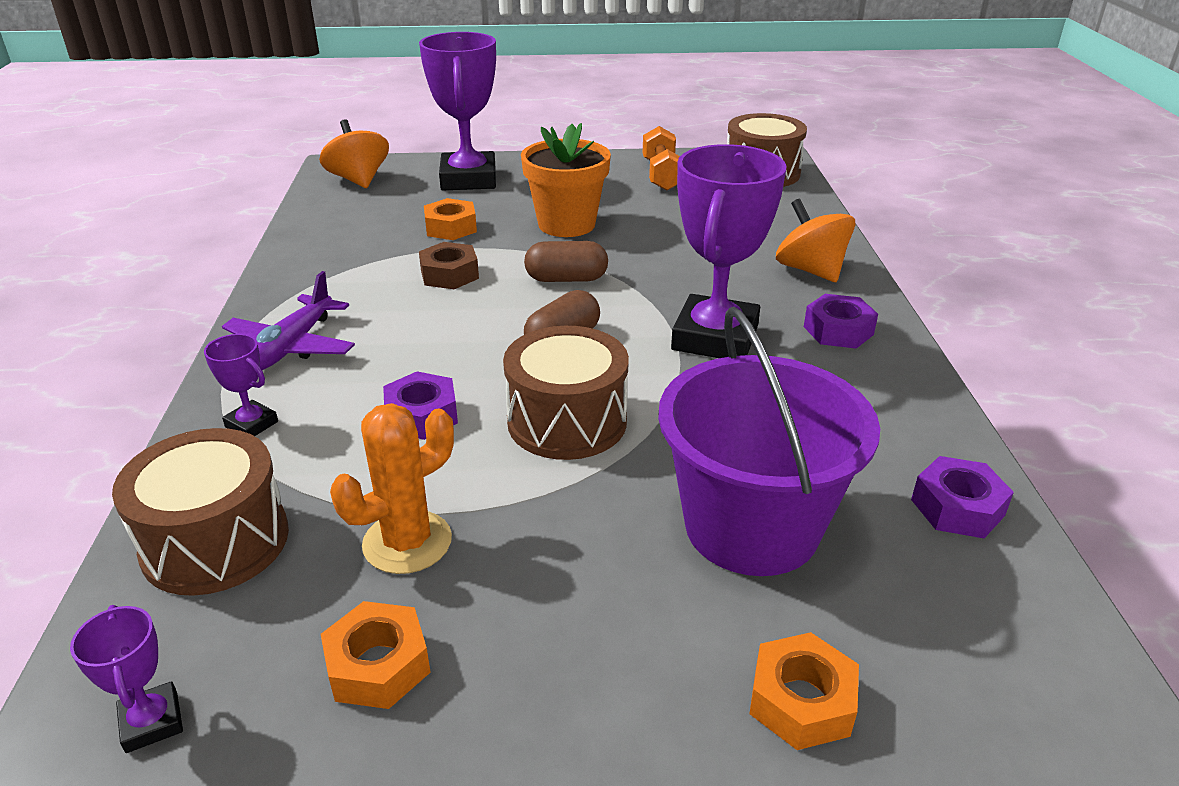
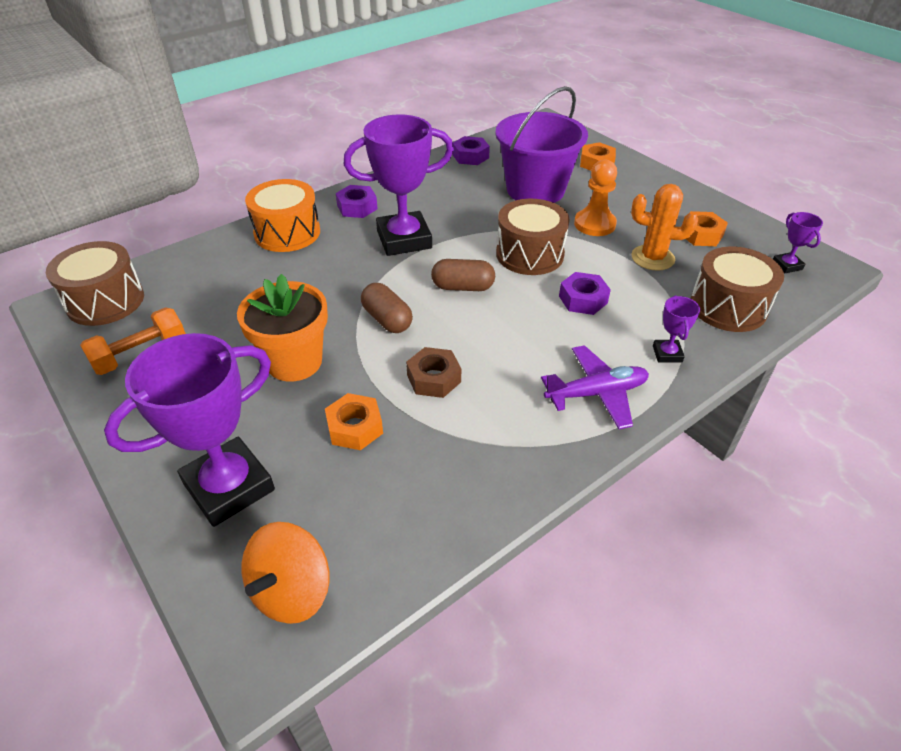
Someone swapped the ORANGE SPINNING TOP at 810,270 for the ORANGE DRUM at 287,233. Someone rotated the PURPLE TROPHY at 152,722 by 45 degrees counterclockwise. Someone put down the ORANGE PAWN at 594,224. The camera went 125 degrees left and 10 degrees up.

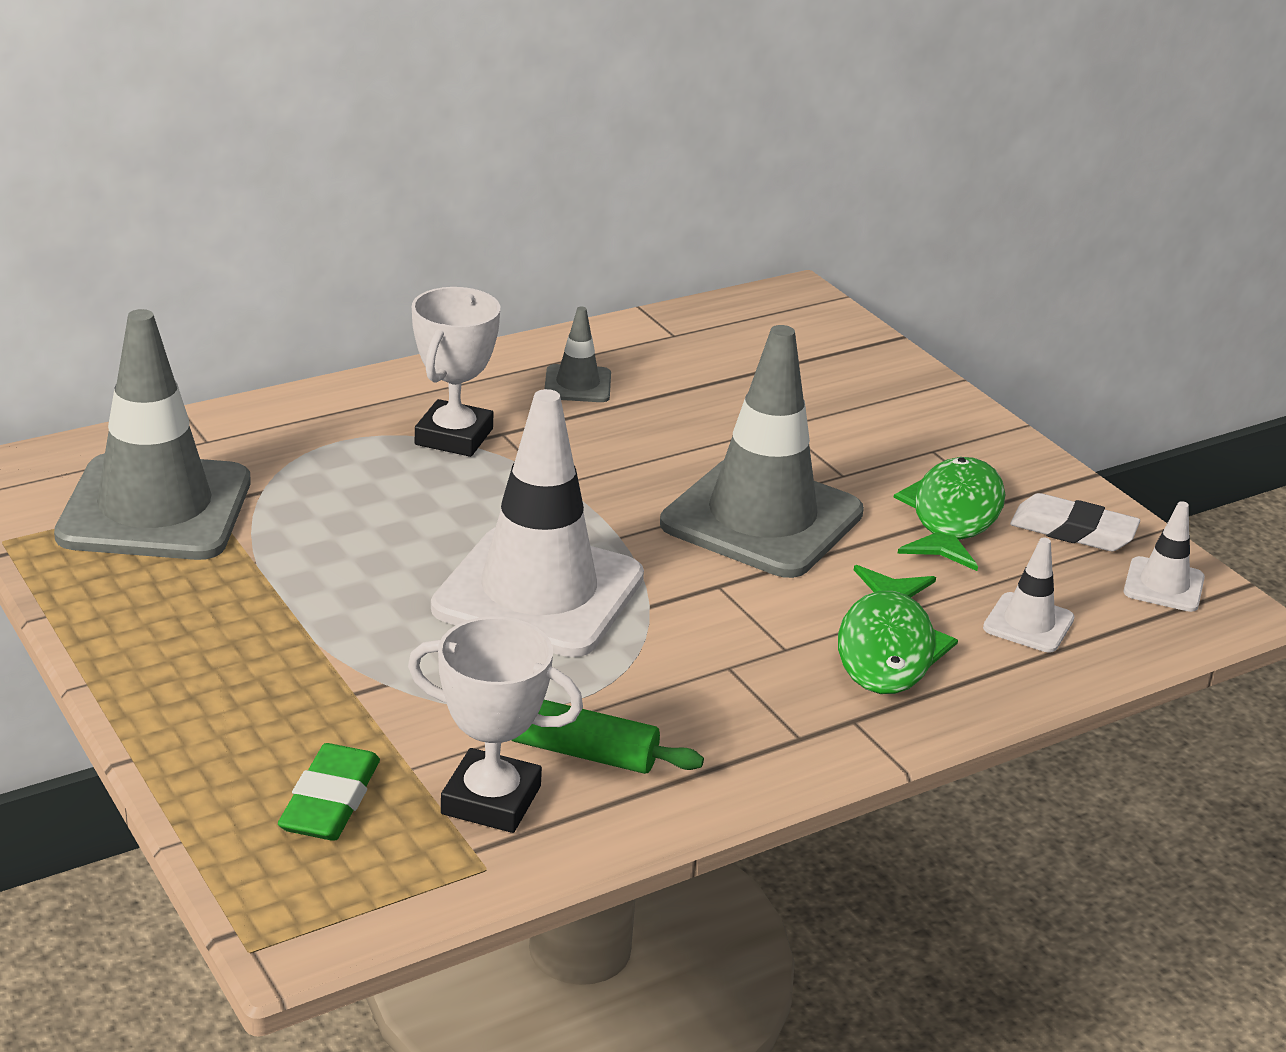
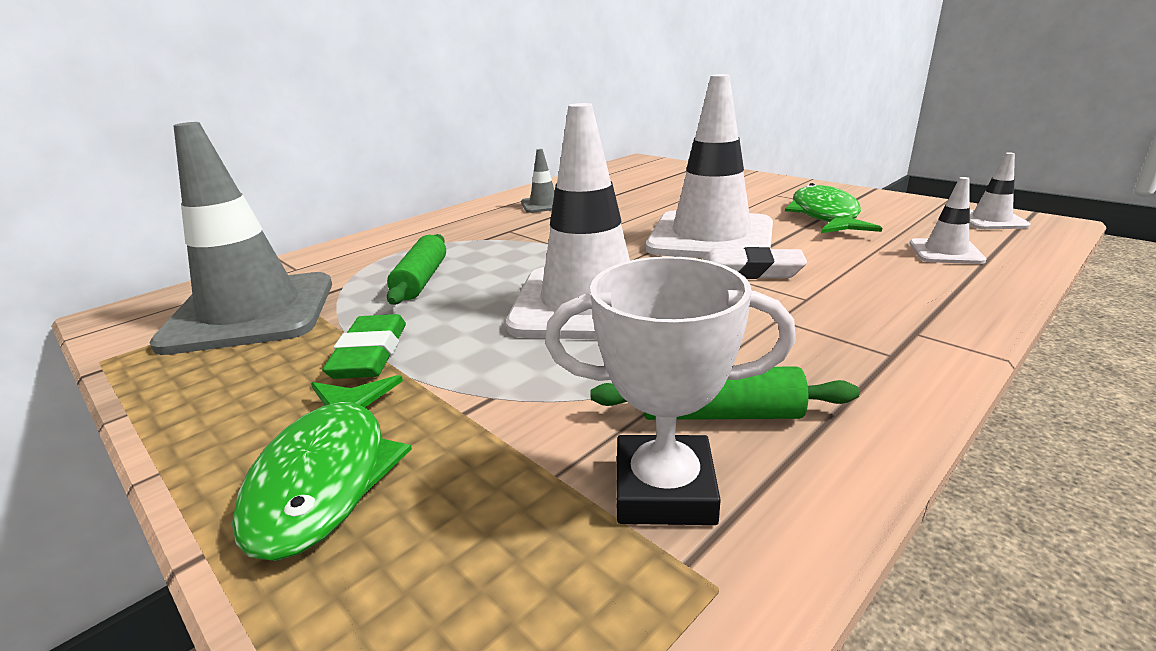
Someone took away the WHITE TROPHY at 454,437. Someone repainted the GREY TRAFFIC CONE at 762,518, which became the WHITE TRAFFIC CONE at 711,237. Someone carried the WHITE ERASER from 1073,531 to 749,271. Someone carried the GREEN FISH from 887,648 to 327,475. Someone carried the GREEN ERASER from 330,801 to 370,354. Someone put down the GREEN ROLLING PIN at 421,280. The camera went 10 degrees left and 5 degrees down.

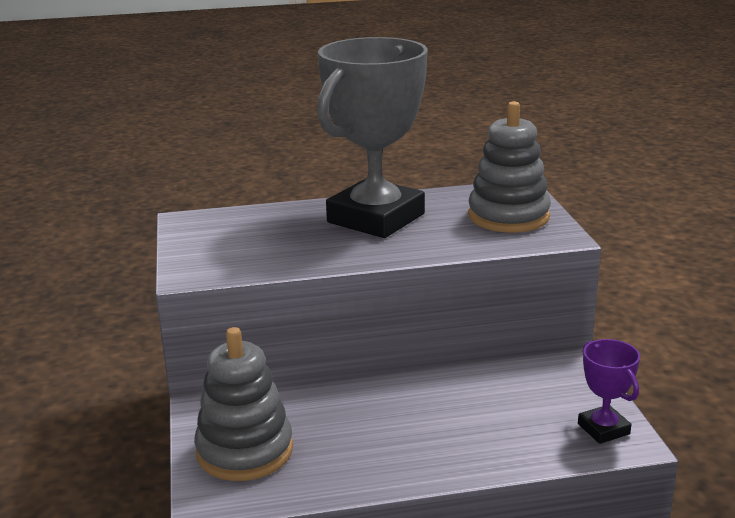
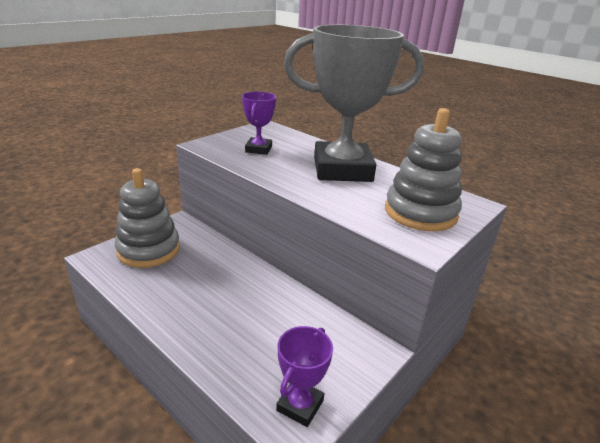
Someone put down the PURPLE TROPHY at 258,149. The camera went 50 degrees right and 5 degrees up.

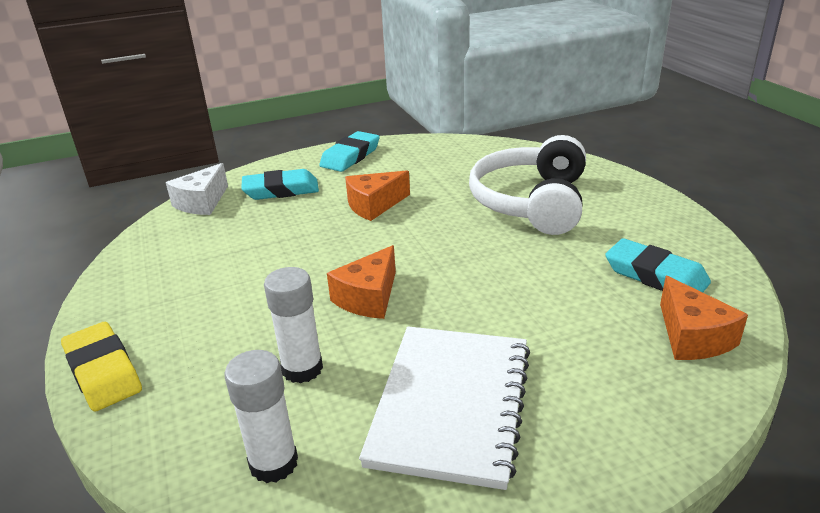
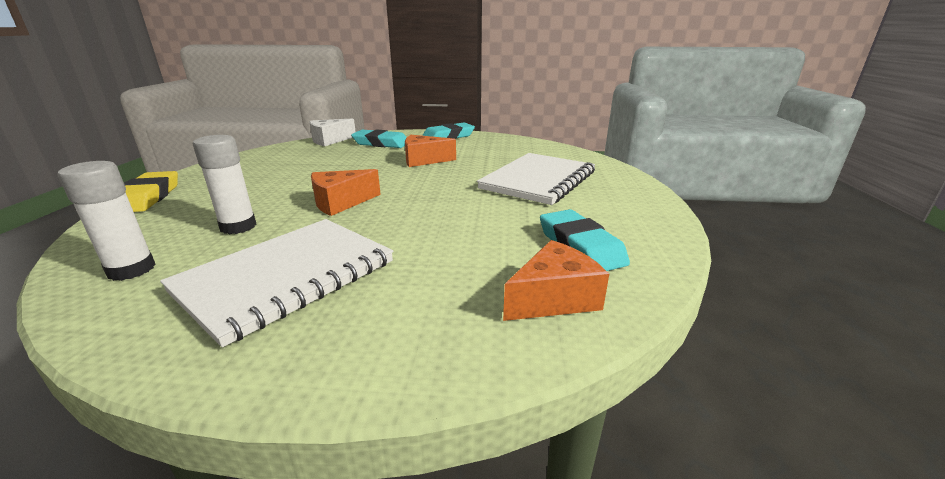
Someone swapped the WHITE HEADPHONES at 532,202 for the WHITE NOTEBOOK at 538,180. Someone rotated the ORANGE CHEESE at 692,337 by 135 degrees counterclockwise. The camera went 25 degrees right and 5 degrees down.

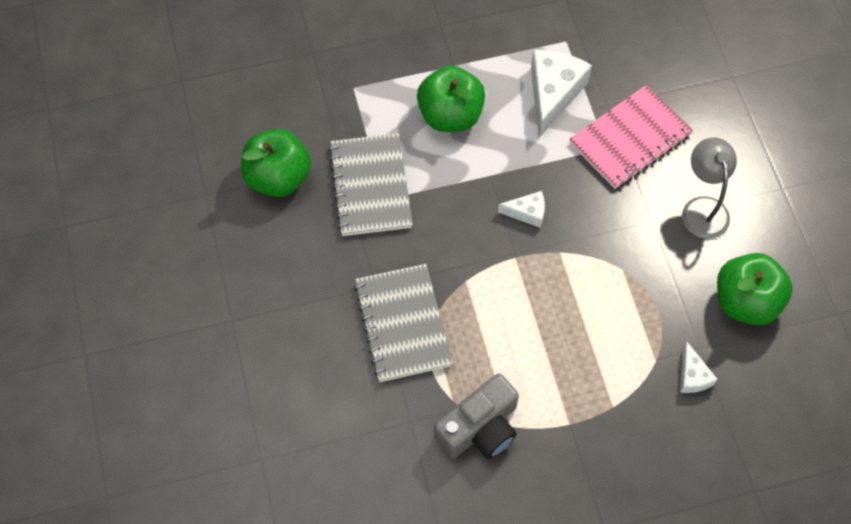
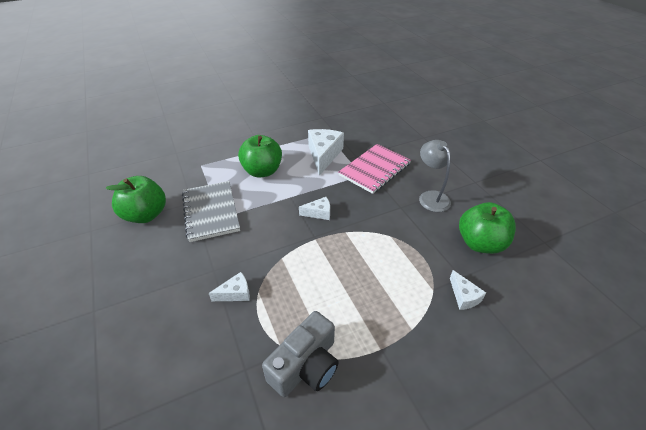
Someone swapped the GREY NOTEBOOK at 403,324 for the WHITE CHEESE at 235,293. The camera went 10 degrees left and 20 degrees down.

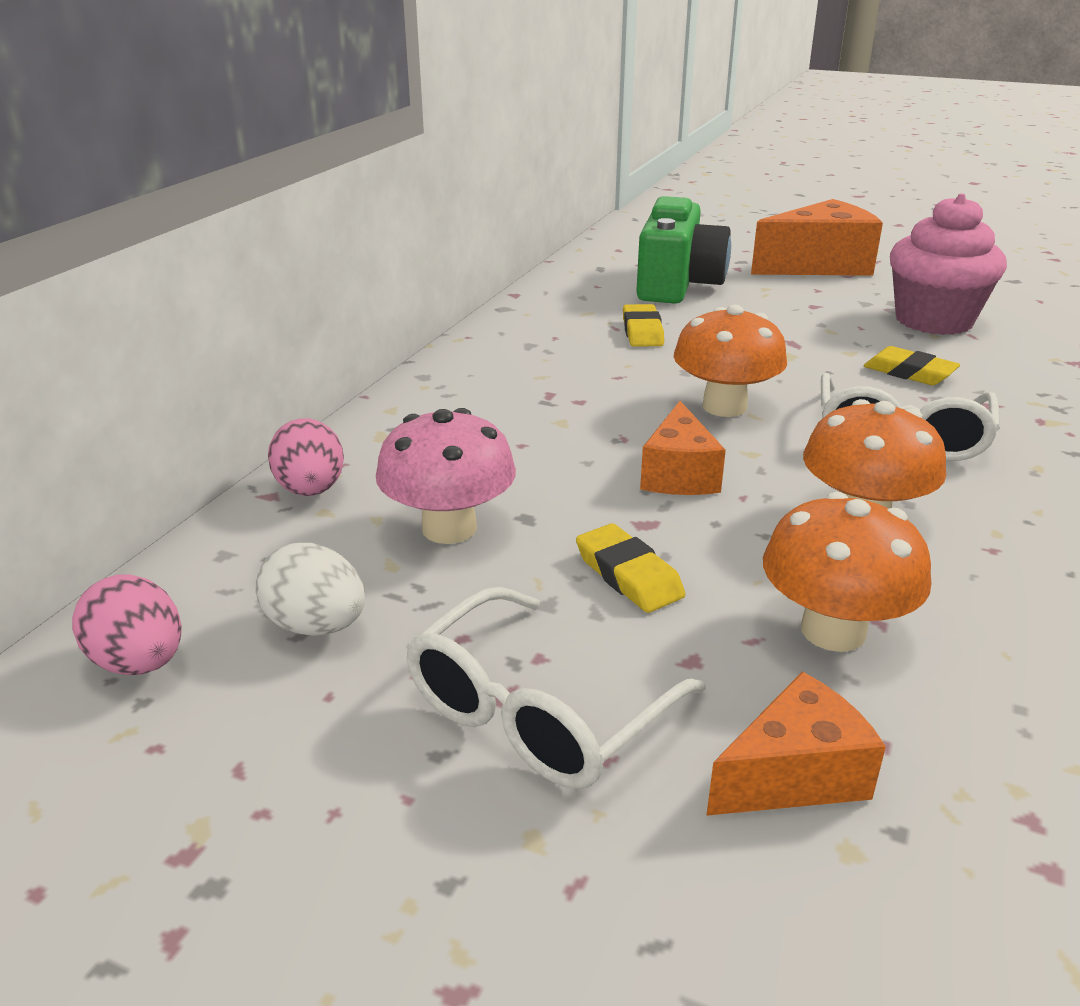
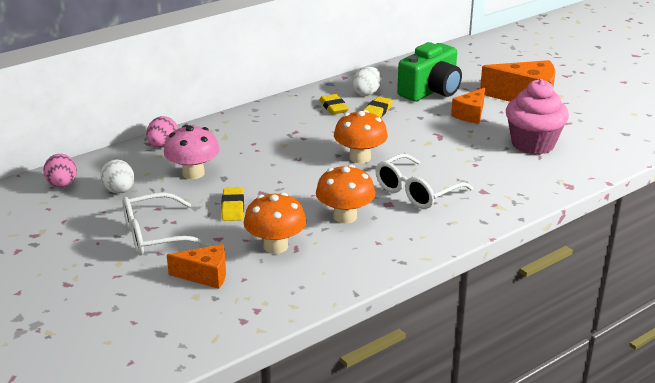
Someone carried the YELLOW ERASER from 909,372 to 333,107. Someone carried the ORANGE CHEESE from 679,474 to 470,115. Someone put down the WHITE EGG at 367,93. The camera went 30 degrees right and 0 degrees up.

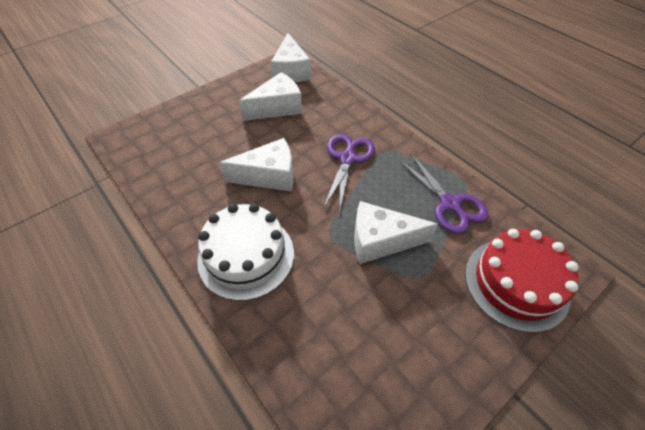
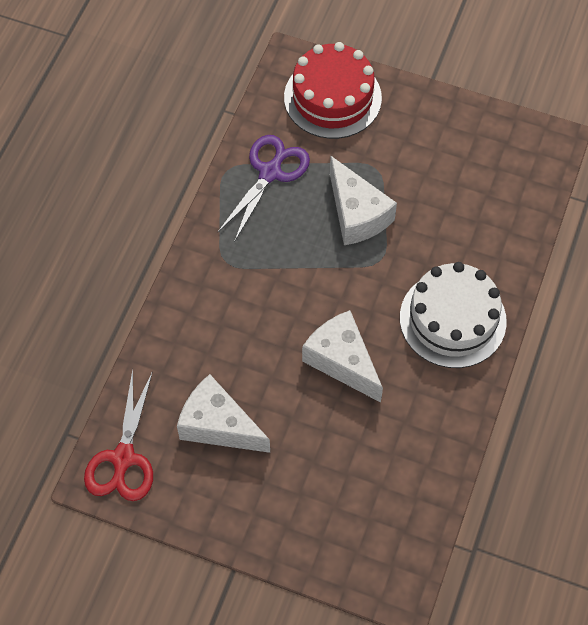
Someone swapped the WHITE CHEESE at 291,71 for the RED SCISSORS at 123,458. Someone took away the PURPLE SCISSORS at 347,159. The camera went 120 degrees left and 10 degrees up.

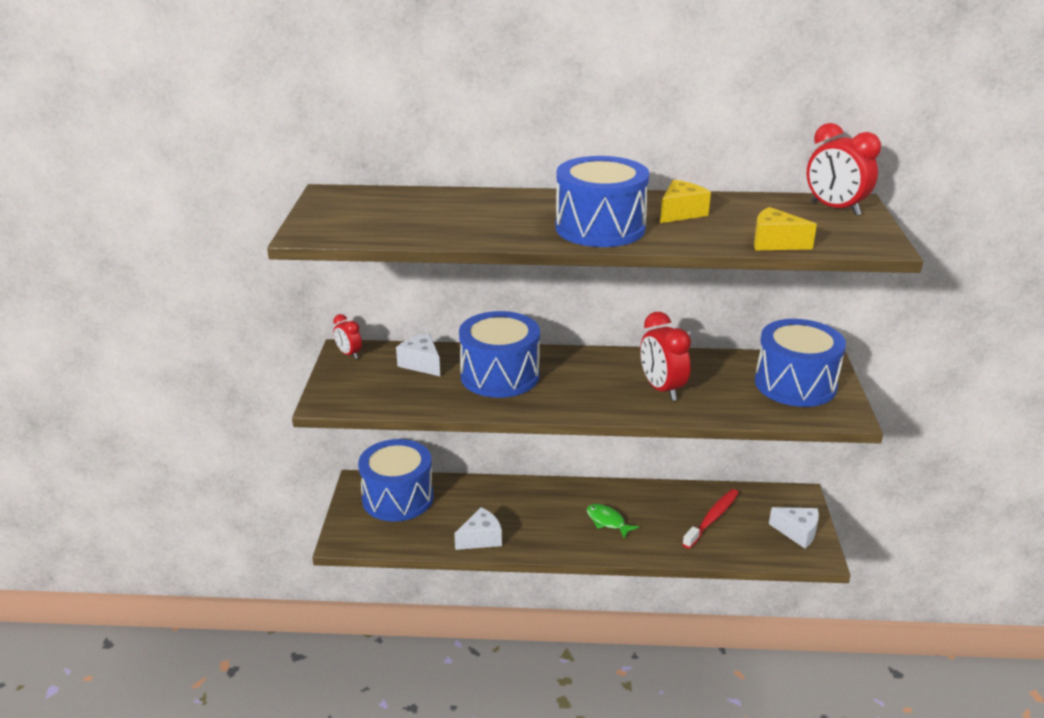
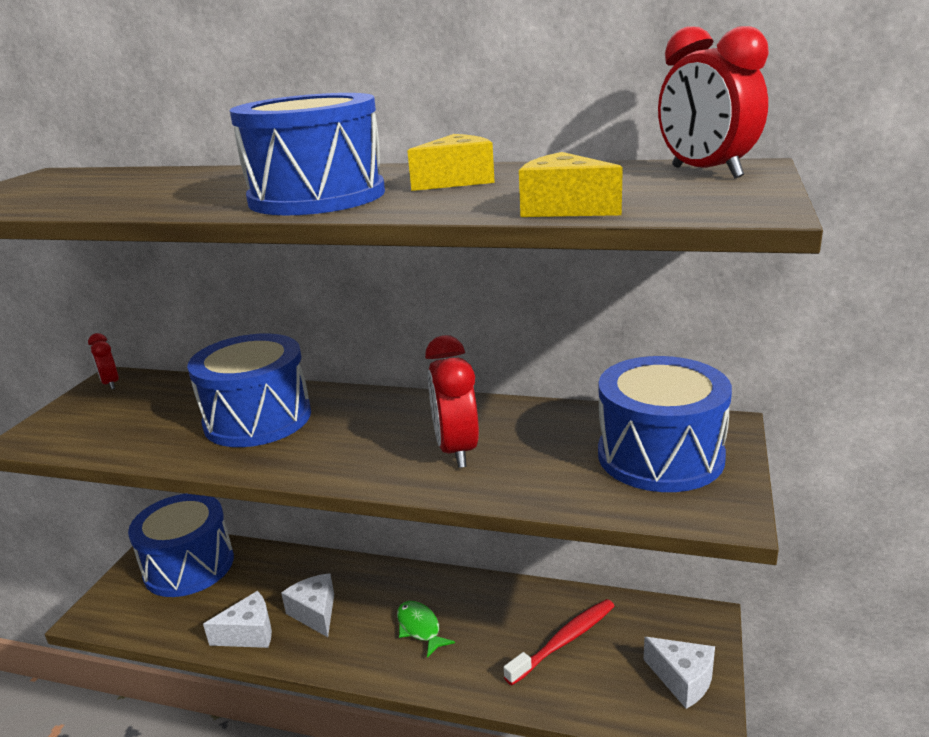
Someone carried the WHITE CHEESE from 421,364 to 315,613. The camera went 15 degrees right and 5 degrees down.

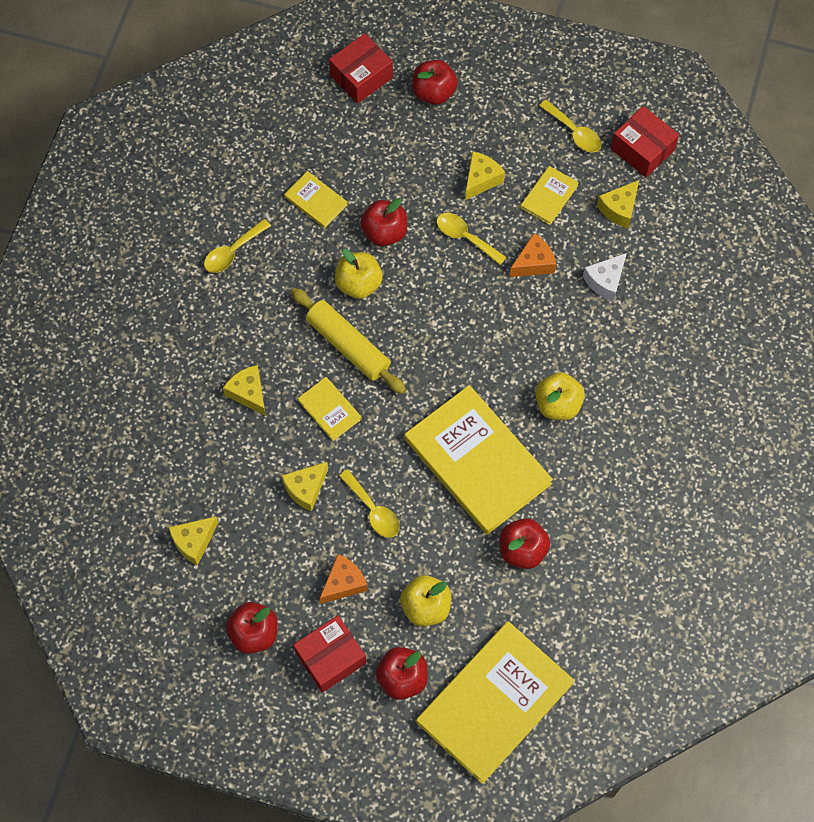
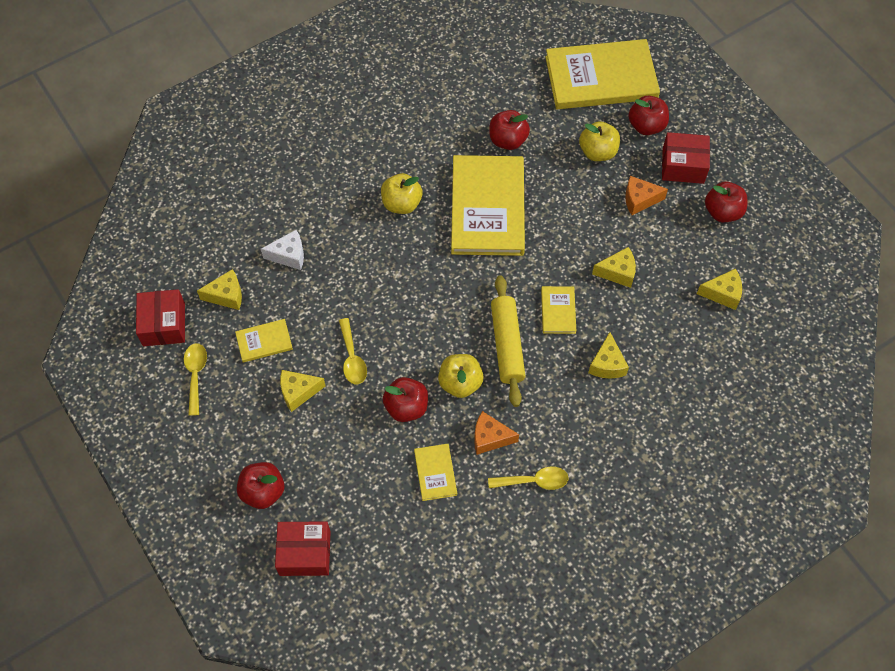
Someone carried the ORANGE CHEESE from 533,263 to 490,438. Someone took away the YELLOW SPOON at 373,510. The camera went 140 degrees left and 5 degrees down.

